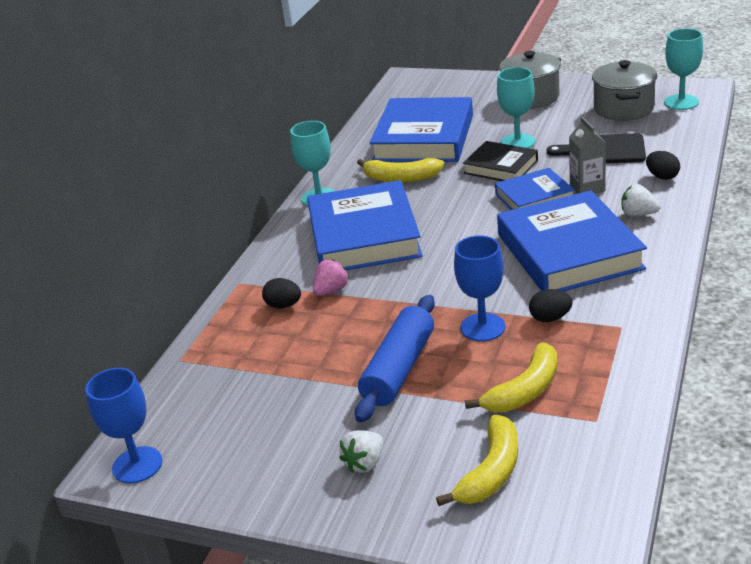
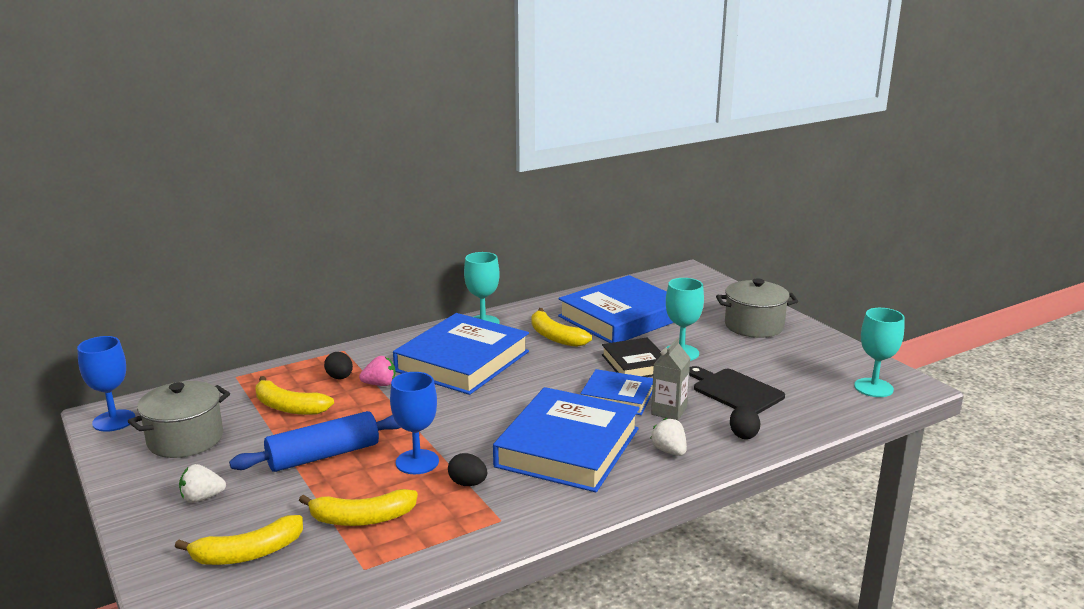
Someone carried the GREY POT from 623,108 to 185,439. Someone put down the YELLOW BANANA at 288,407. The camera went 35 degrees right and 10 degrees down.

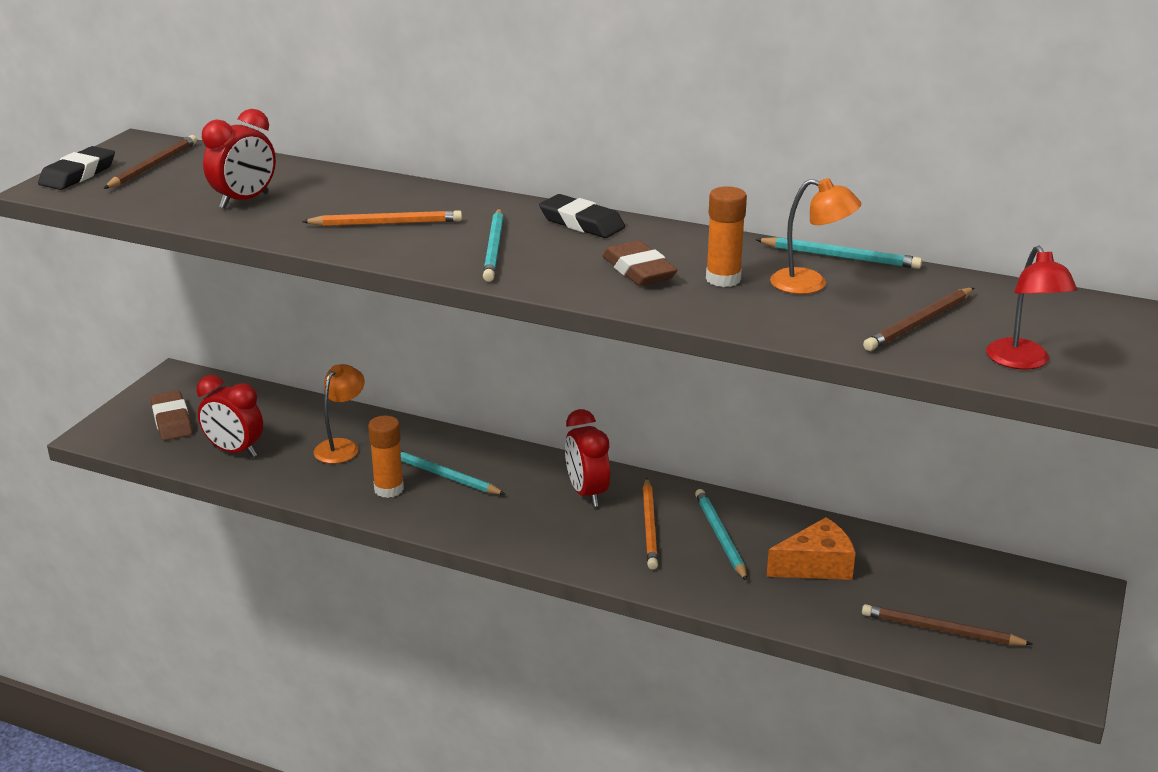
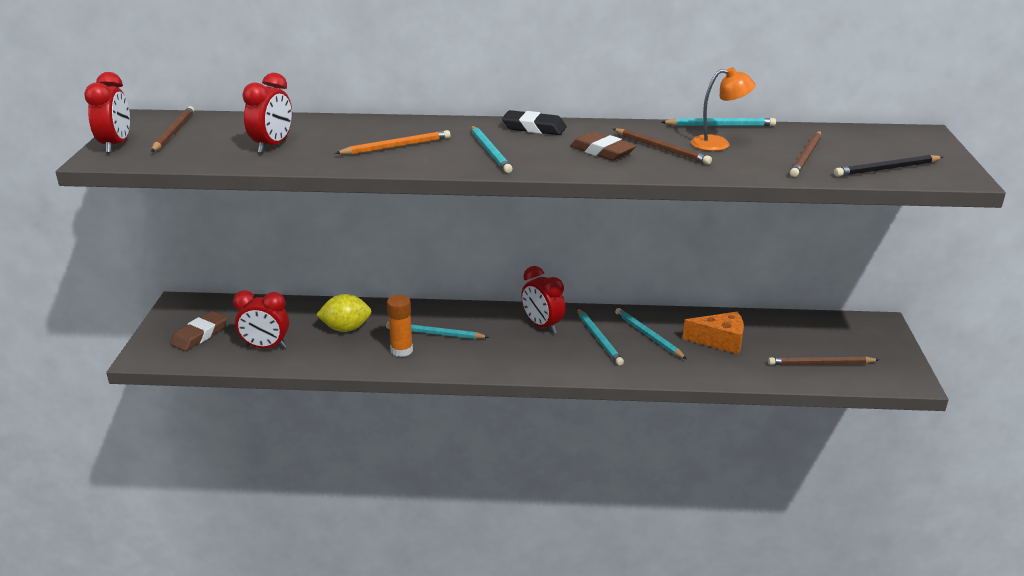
Someone swapped the BLACK ERASER at 78,174 for the RED CLOCK at 116,145. Someone swapped the ORANGE GLUE STICK at 723,279 for the BROWN PENCIL at 662,149. Someone swapped the RED LAMP at 1022,362 for the BLACK PENCIL at 887,169. Someone swapped the ORANGE LAMP at 341,446 for the YELLOW LEMON at 346,328. Someone rotated the BROWN ERASER at 172,421 by 75 degrees clockwise. Someone repainted the ORANGE PENCIL at 650,526, which became the TURQUOISE PENCIL at 599,338. Someone rotated the ORANGE CHEESE at 816,565 by 45 degrees clockwise. The camera went 20 degrees left and 0 degrees up.

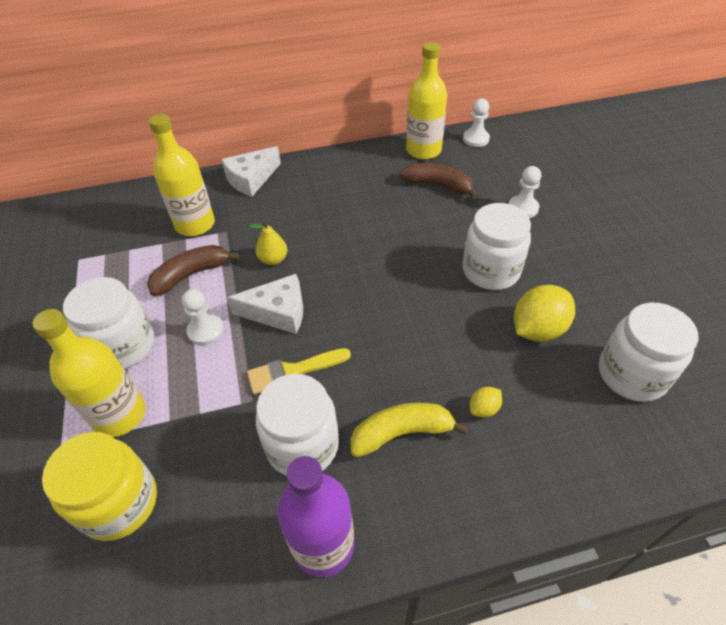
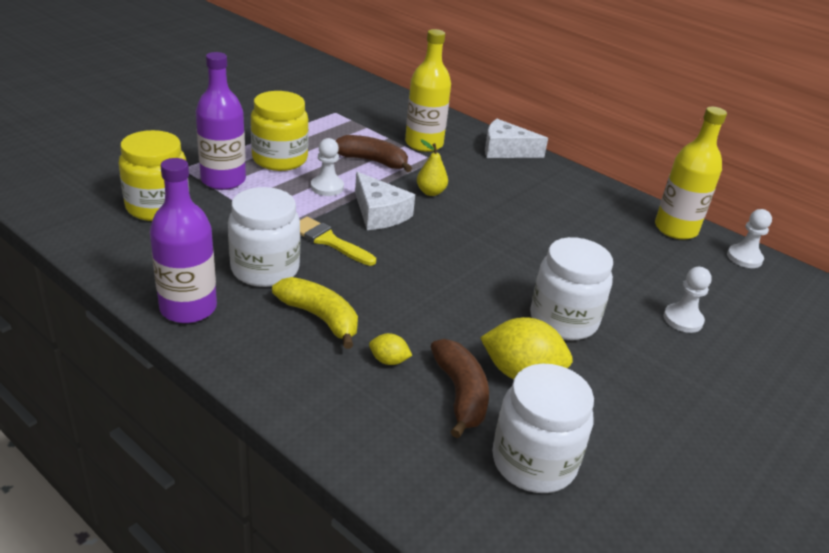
Someone carried the BROWN BANANA from 438,186 to 460,394. Someone repainted the WHITE JAR at 124,346, which became the YELLOW JAR at 280,159. Someone repainted the YELLOW BOTTLE at 119,415, which became the PURPLE BOTTLE at 223,180. The camera went 50 degrees right and 15 degrees down.

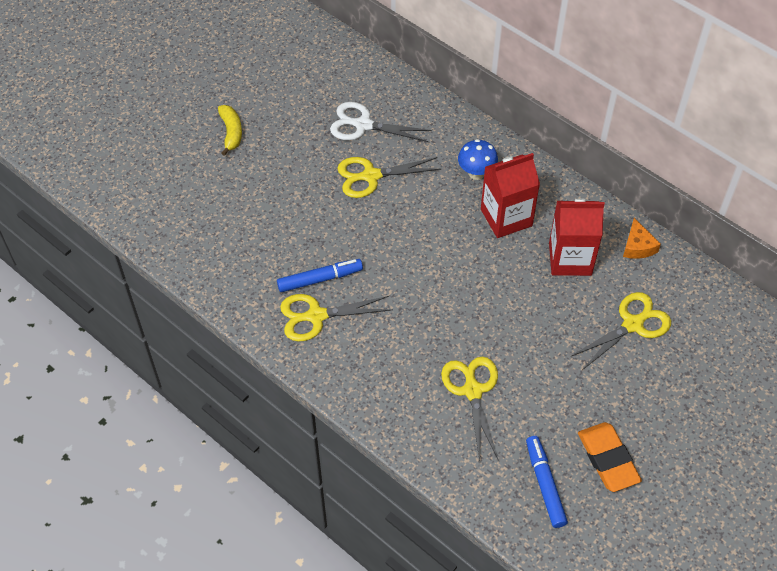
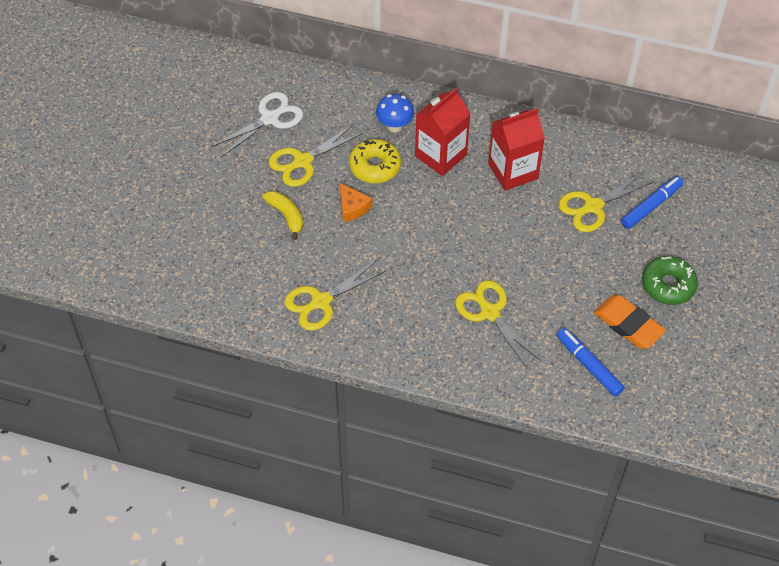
Someone rotated the WHITE SCISSORS at 363,125 by 150 degrees clockwise. Someone carried the YELLOW BANANA from 231,132 to 286,216. Someone carried the ORANGE CHEESE from 637,246 to 352,207. Someone carried the BLUE MARKER from 319,279 to 650,206. Someone rotated the YELLOW SCISSORS at 633,324 by 150 degrees counterclockwise. Someone put down the YELLOW DONUT at 375,166. Someone put down the GREEN DONUT at 668,285. The camera went 25 degrees left and 0 degrees up.

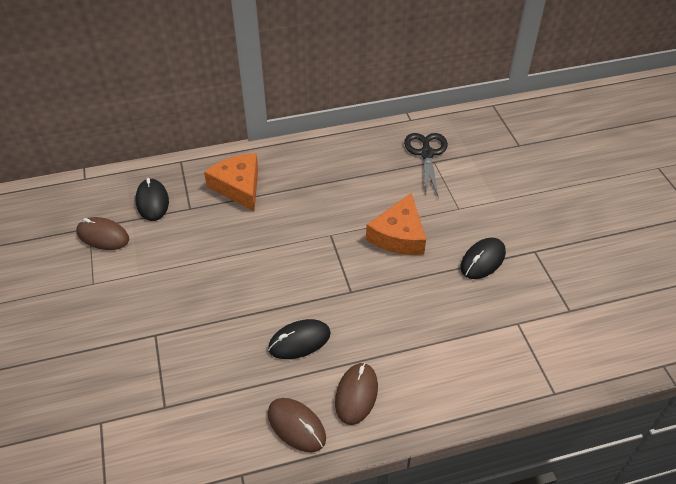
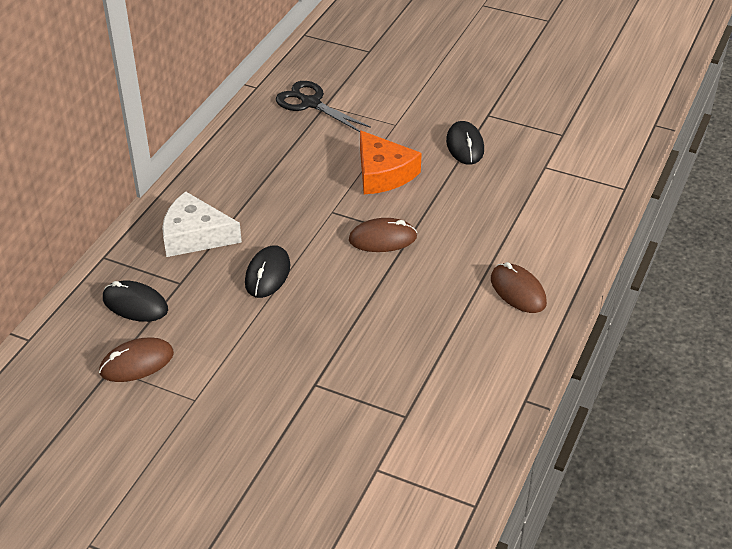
Someone repainted the ORANGE CHEESE at 238,186, which became the WHITE CHEESE at 195,236. Someone carried the BLACK MOUSE from 299,341 to 267,274. Someone carried the BROWN MOUSE from 296,426 to 382,239. The camera went 50 degrees left and 5 degrees down.

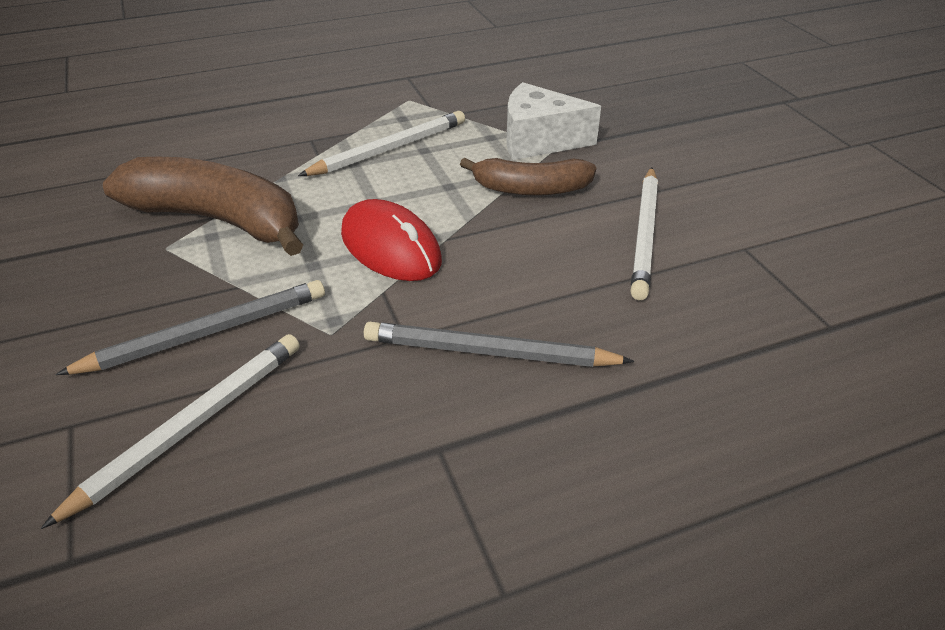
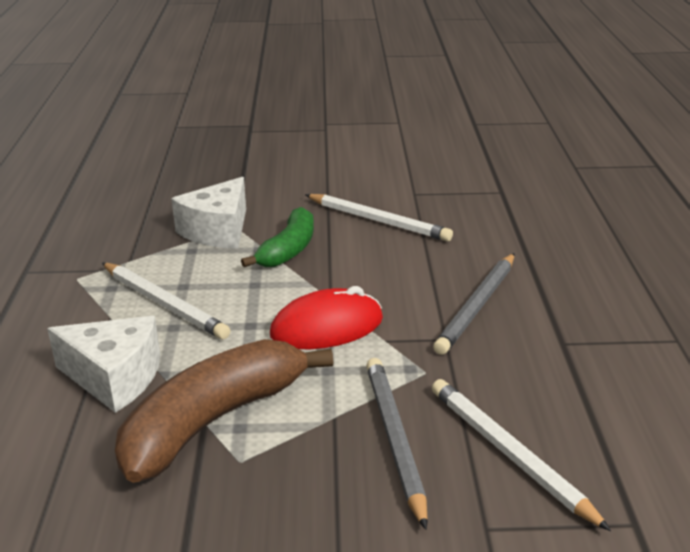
Someone rotated the WHITE PENCIL at 389,149 by 150 degrees clockwise. Someone repainted the BROWN BANANA at 531,189, which became the GREEN BANANA at 288,249. Someone put down the WHITE CHEESE at 115,378. The camera went 70 degrees left and 10 degrees down.

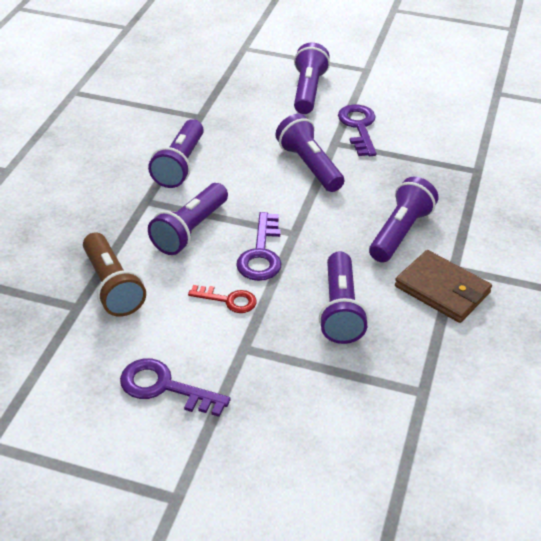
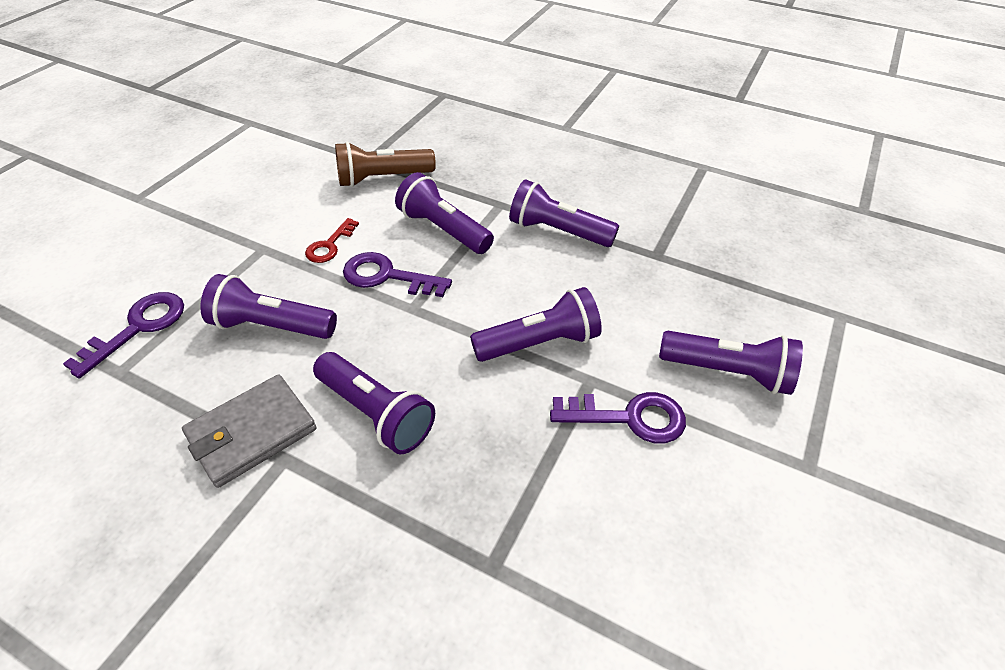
Someone repainted the BROWN WALLET at 442,290, which became the GREY WALLET at 252,433. Someone carried the PURPLE KEY from 164,387 to 138,328. The camera went 100 degrees right and 5 degrees up.

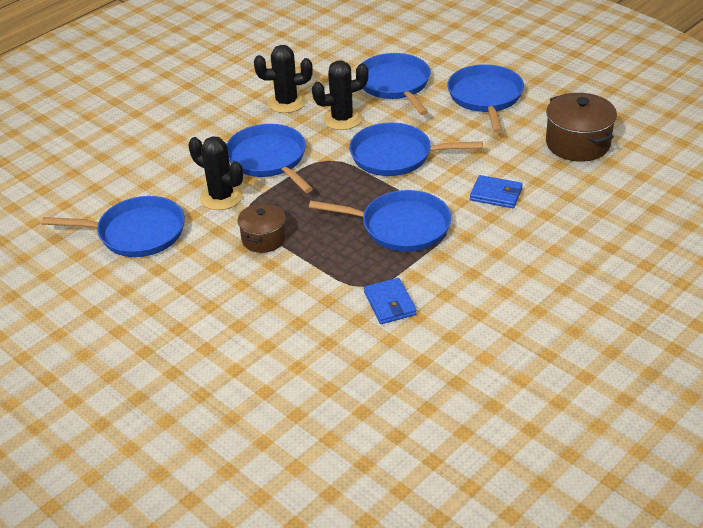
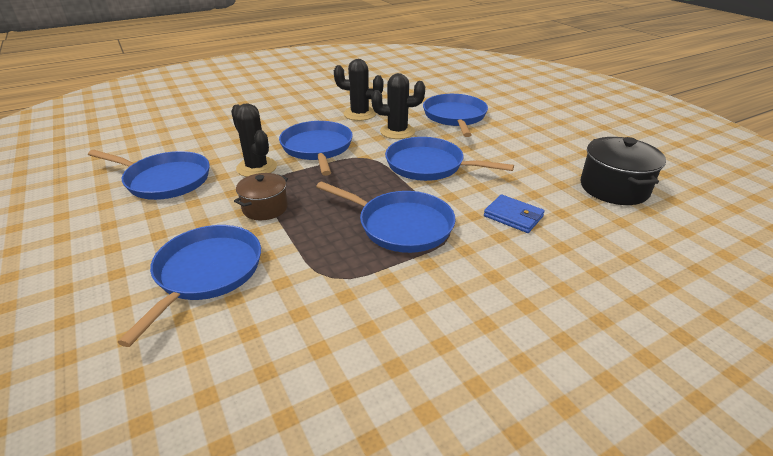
Someone carried the BLUE PAN from 485,97 to 206,272. Someone repainted the BROWN POT at 578,143, which became the BLACK POT at 614,188. Someone took away the BLUE WALLET at 389,303. The camera went 15 degrees right and 5 degrees down.

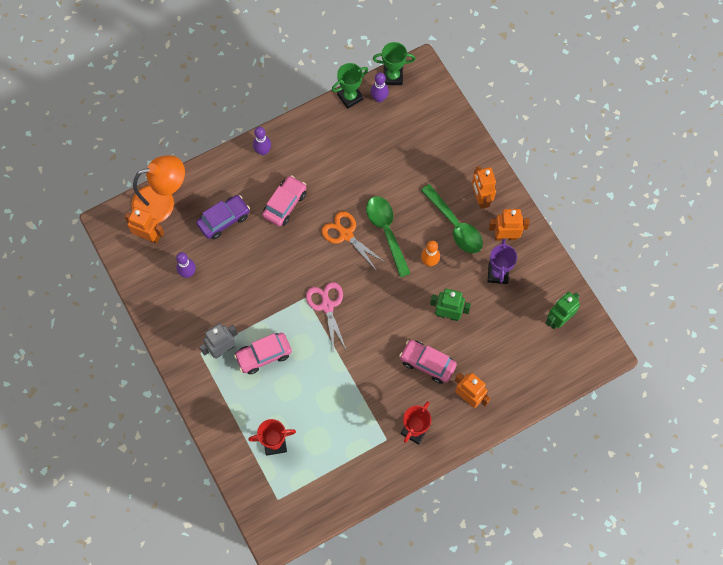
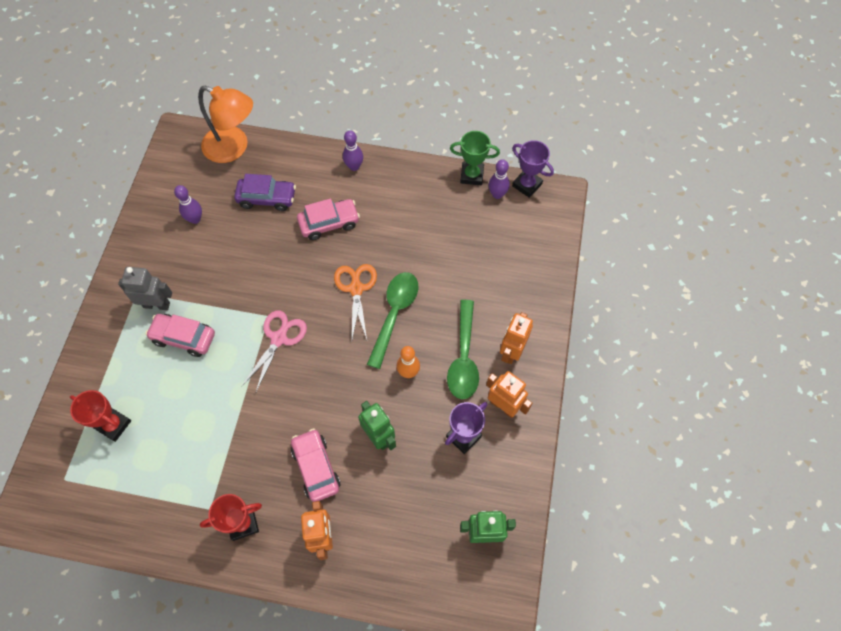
Someone repainted the GREEN TROPHY at 393,76, which became the PURPLE TROPHY at 527,185. Someone took away the ORANGE ROBOT at 149,236. The camera went 40 degrees right and 5 degrees down.

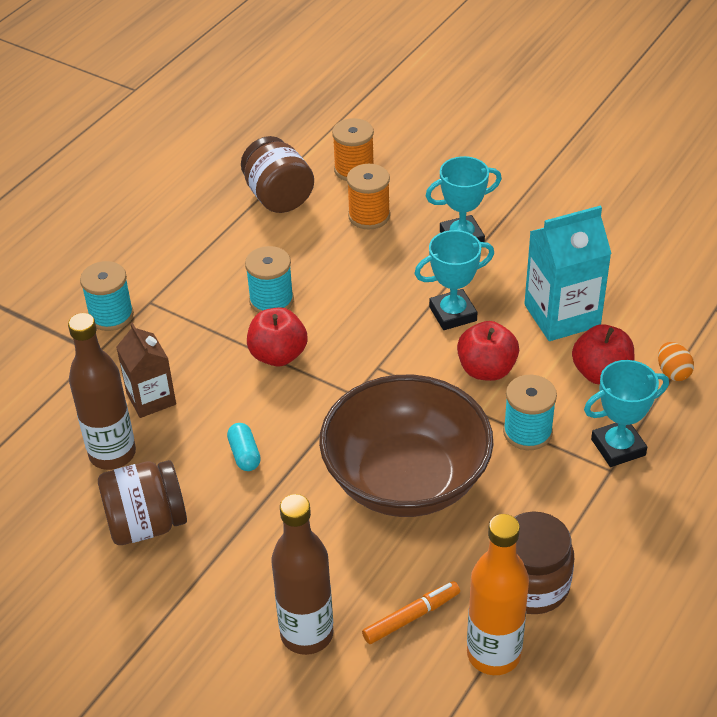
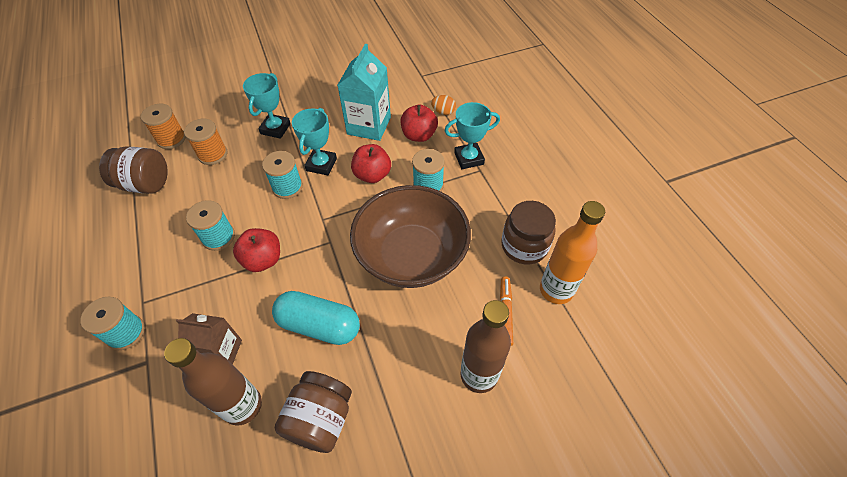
Someone rotated the TURQUOISE TROPHY at 618,447 by 60 degrees clockwise. Someone scaled the TURQUOISE CAPSULE at 244,454 by 2.07. Someone put down the TURQUOISE SPOOL at 287,187. The camera went 55 degrees left and 10 degrees up.

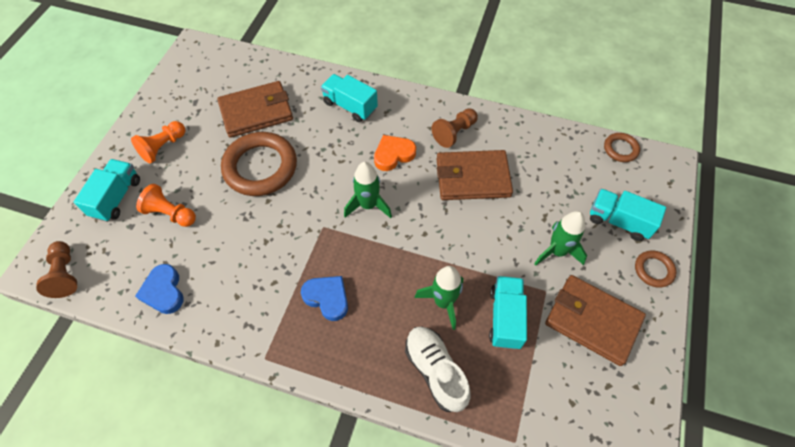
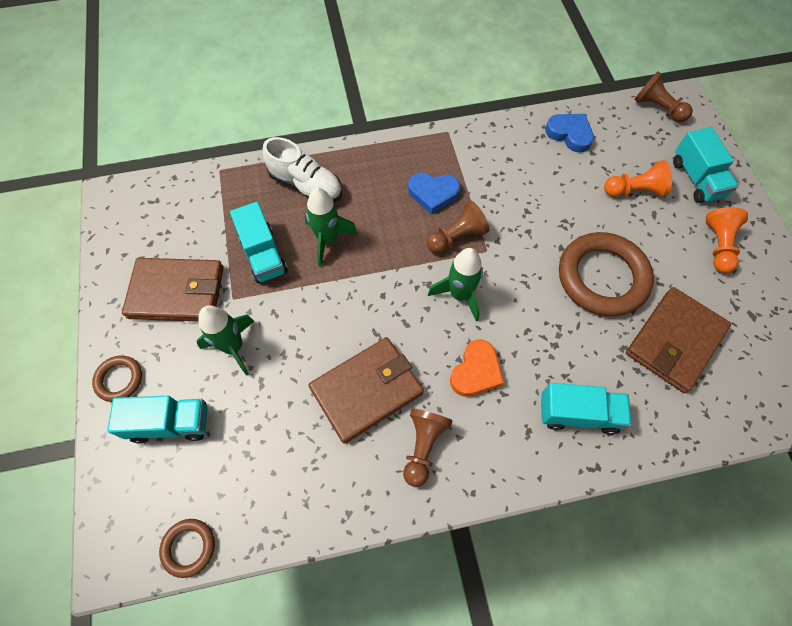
Someone put down the BROWN PAWN at 457,237. The camera went 150 degrees right and 5 degrees up.

